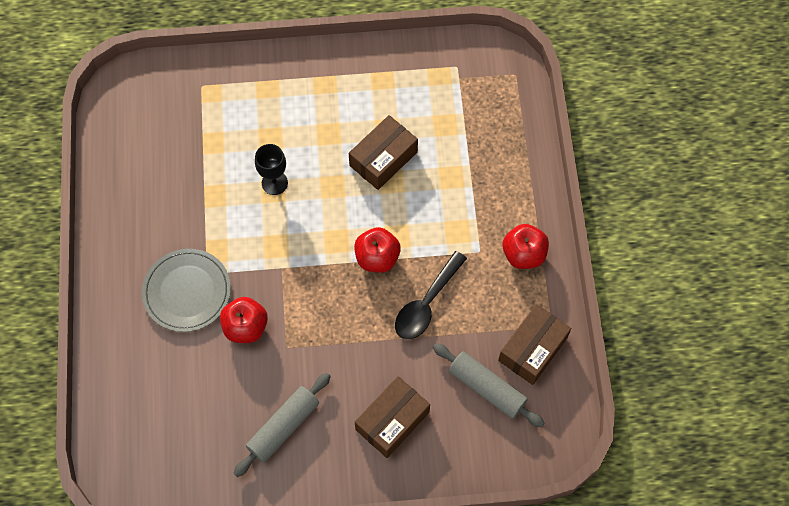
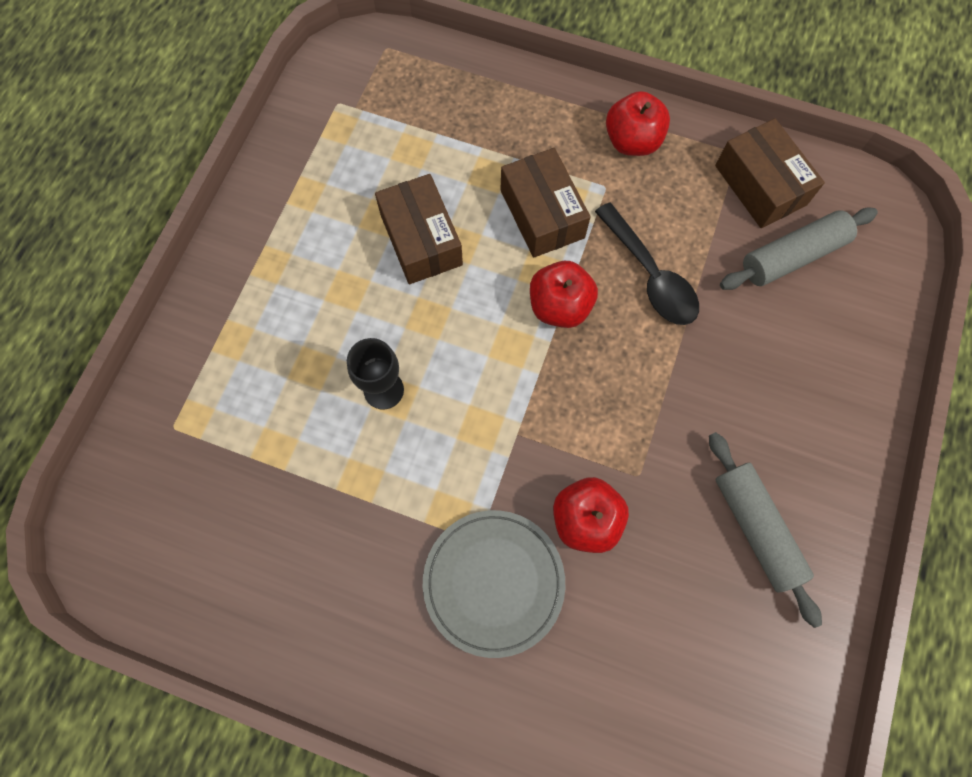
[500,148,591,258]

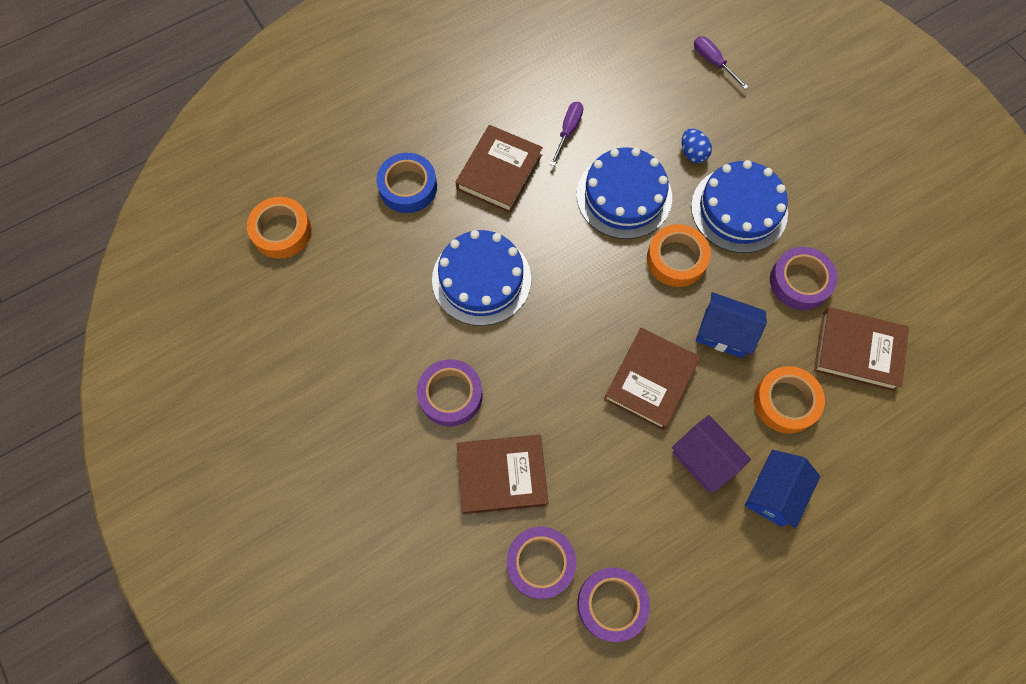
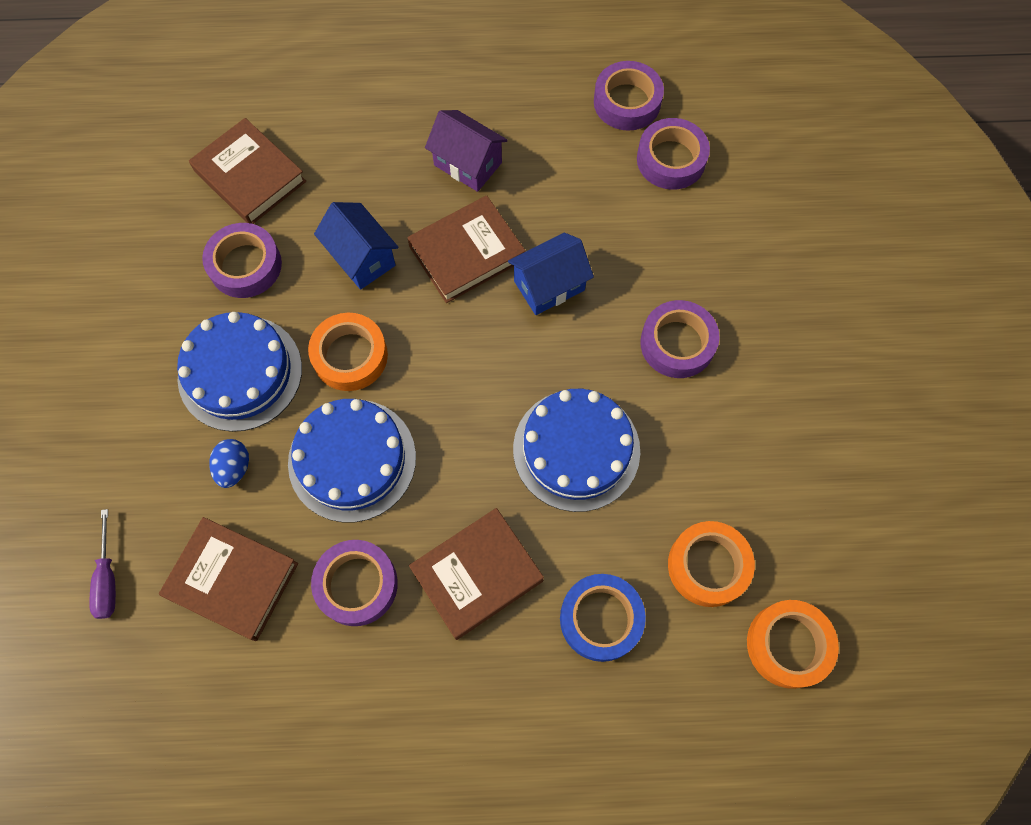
[159,517,298,641]
[311,540,398,626]
[425,110,508,192]
[508,233,594,315]
[668,521,755,607]

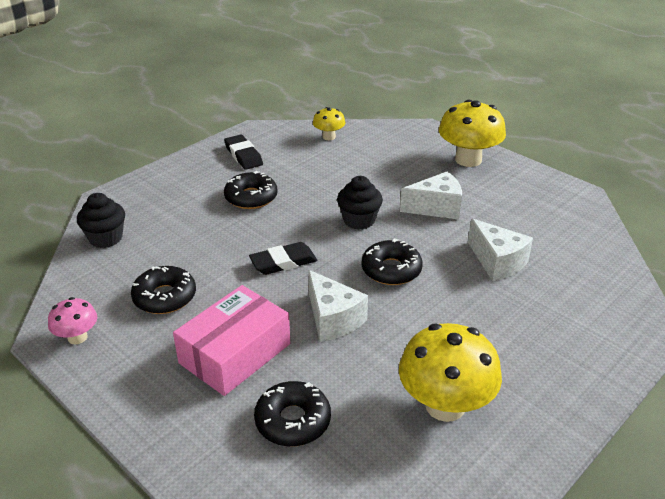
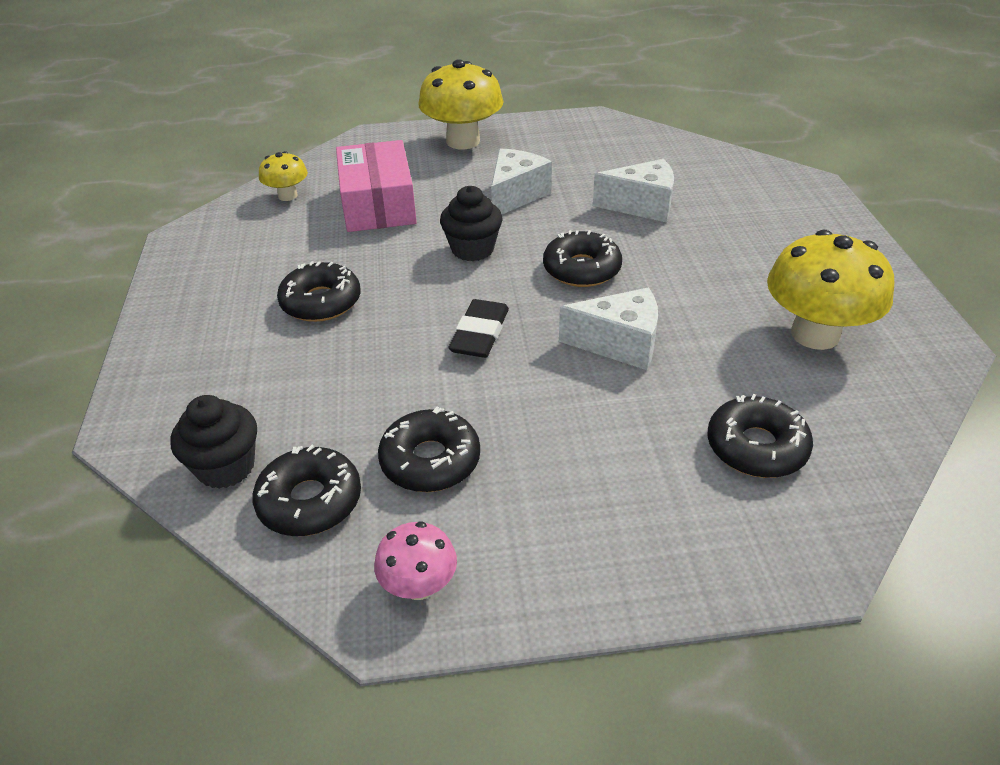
[252,445,361,536]
[336,140,417,232]
[224,135,263,170] (first image)

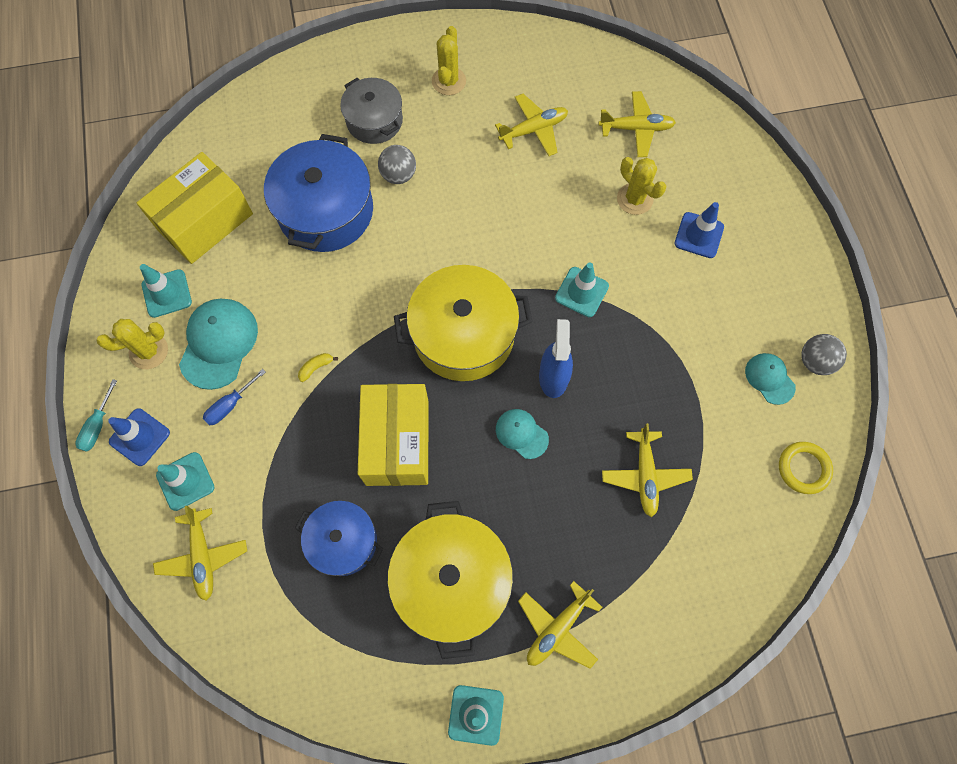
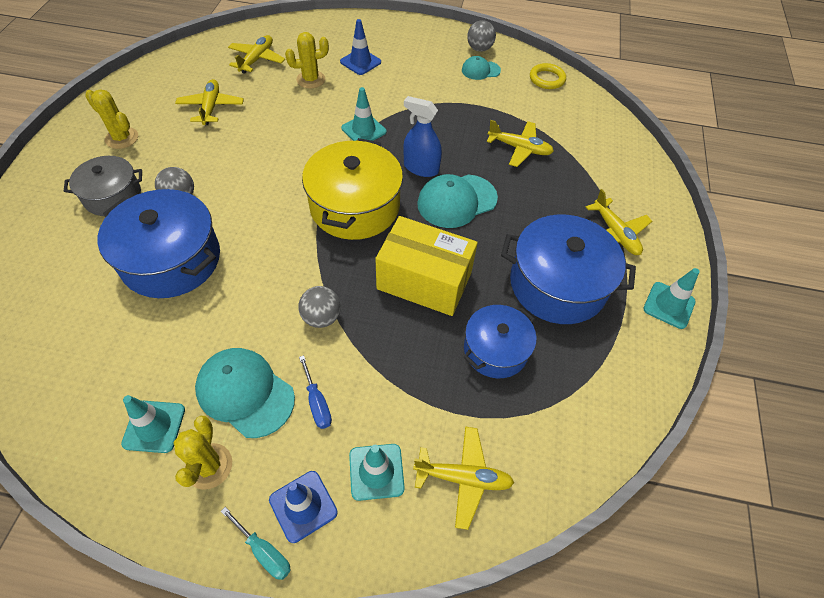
[299,286,341,328]
[417,174,498,228]
[501,214,636,324]
[137,152,253,264] (first image)

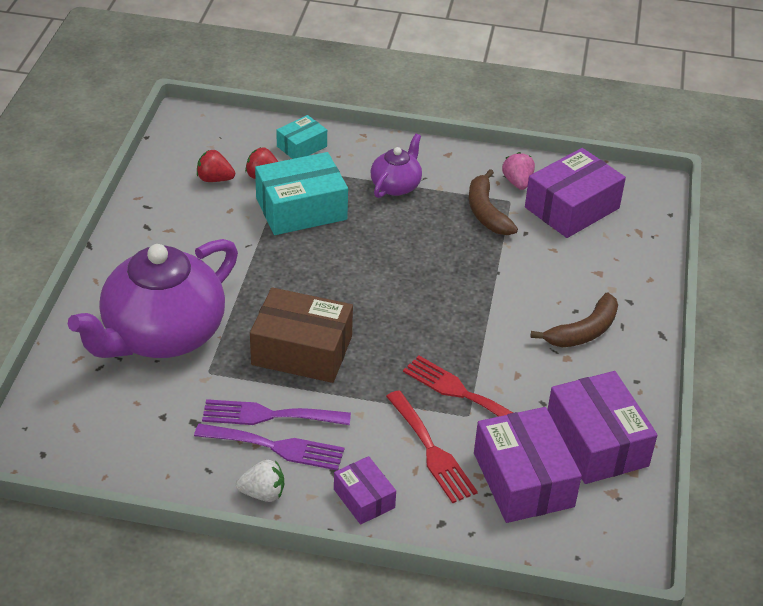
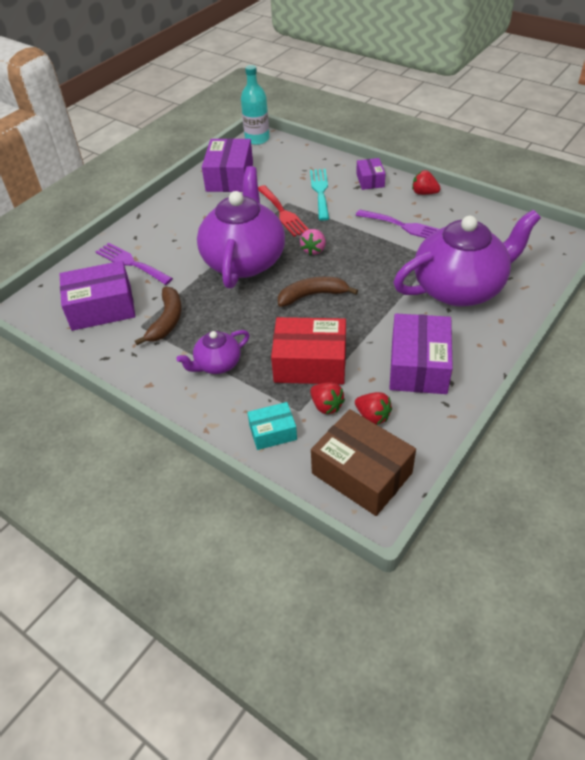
[96,243,173,285]
[197,166,285,288]
[241,65,269,145]
[271,317,346,385]
[278,277,358,307]
[300,229,326,255]
[310,169,329,221]
[311,409,416,516]
[389,314,453,394]
[412,170,441,195]

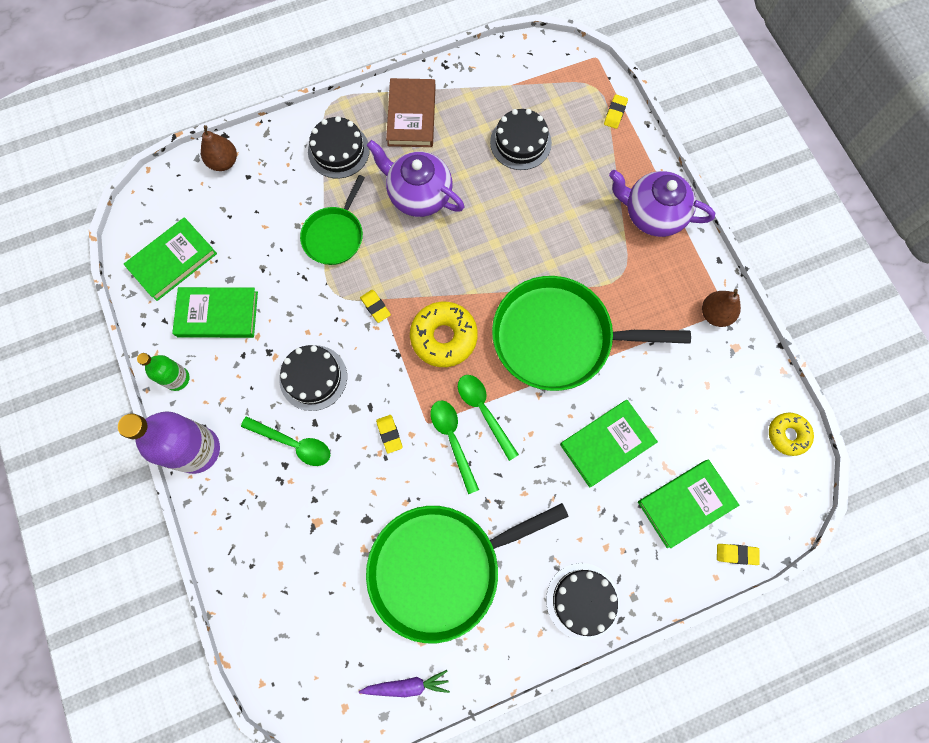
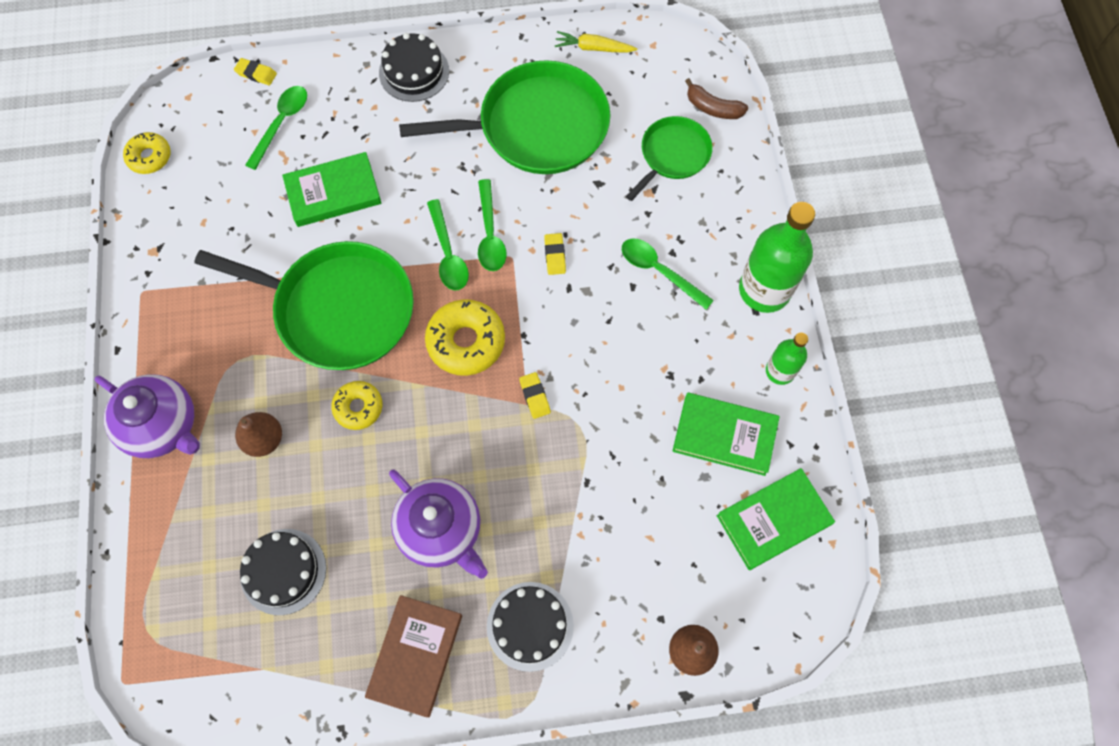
[235,412,282,457]
[245,86,307,170]
[331,381,382,430]
[555,31,638,53]
[626,116,713,201]
[685,78,748,119]
[739,202,815,313]
[279,345,347,411] (first image)
[604,94,628,129] (first image)

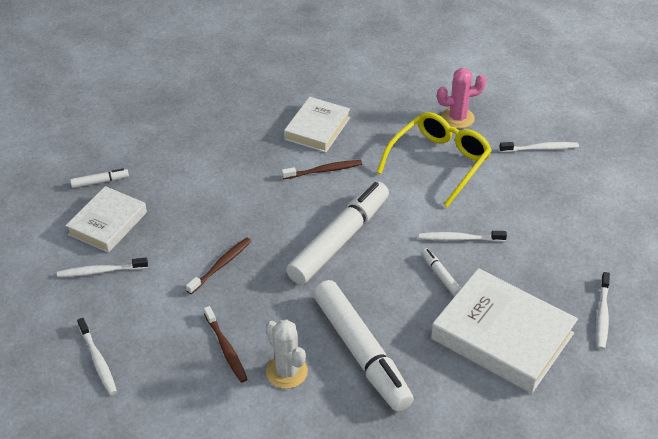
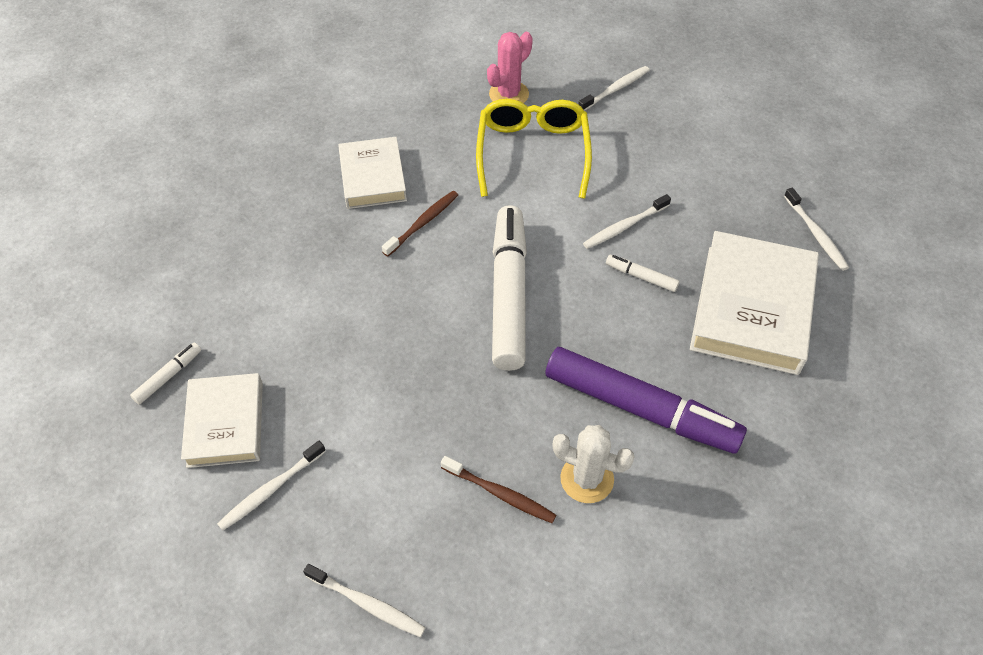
[546,347,747,454]
[690,231,819,375]
[186,238,251,294] (first image)

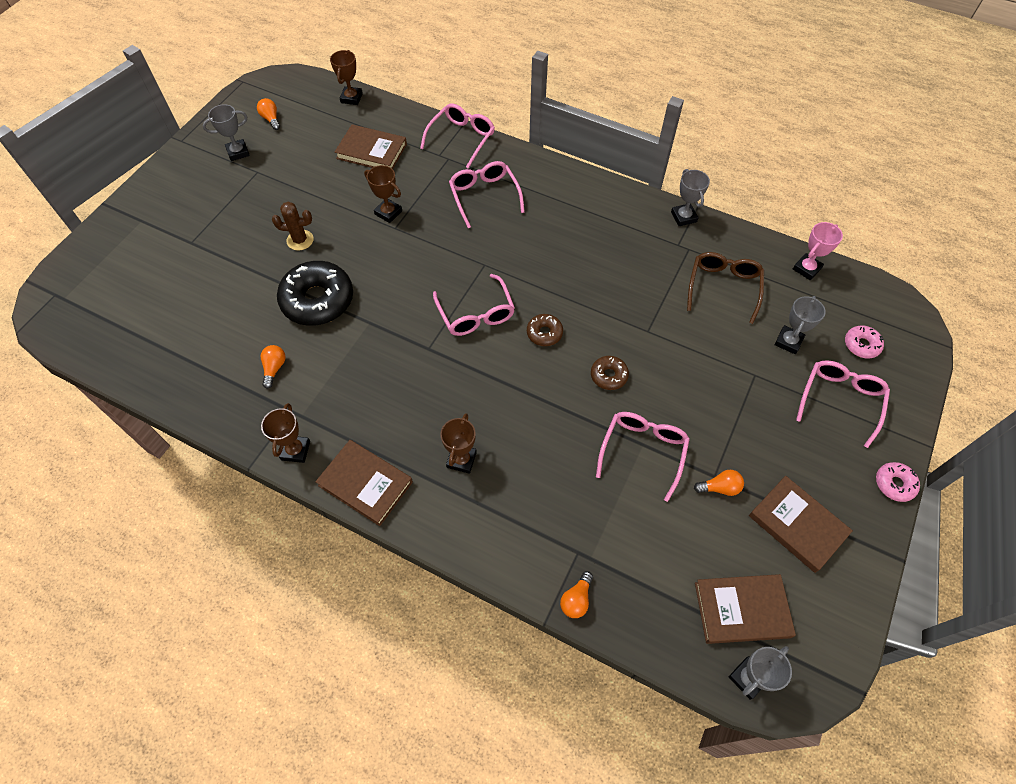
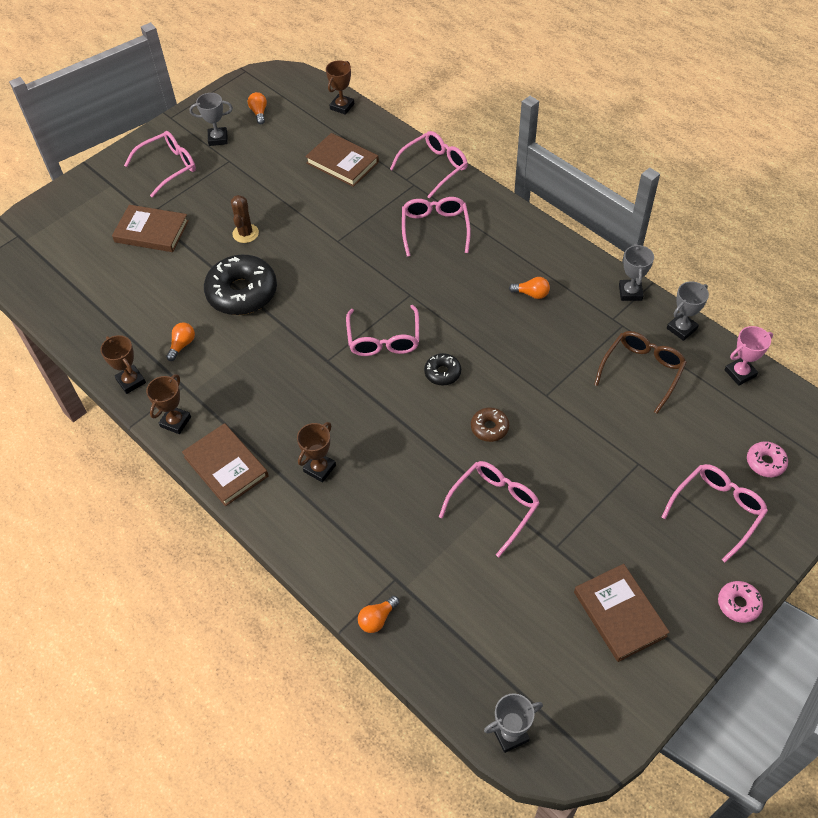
[100,335,146,394]
[112,205,189,252]
[124,131,196,197]
[231,195,259,243]
[424,353,461,386]
[509,277,550,299]
[667,281,709,341]

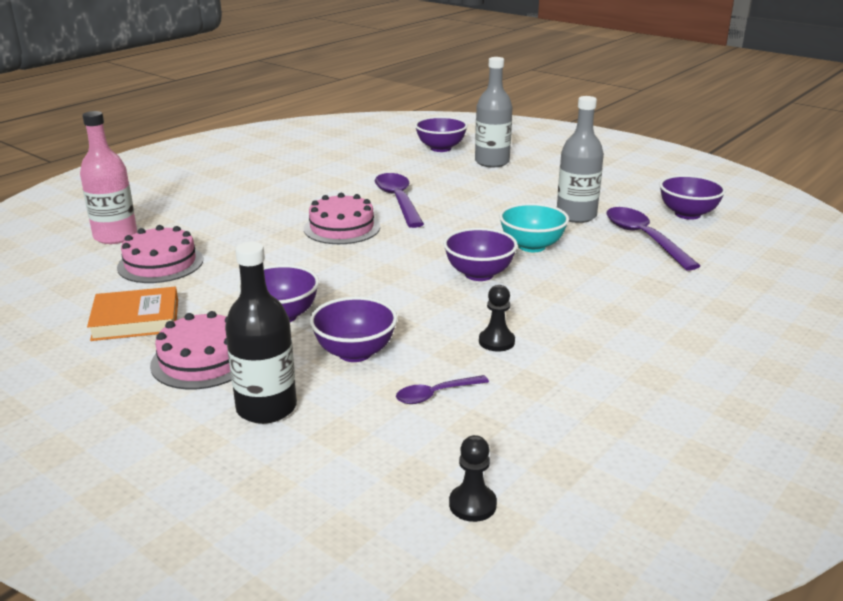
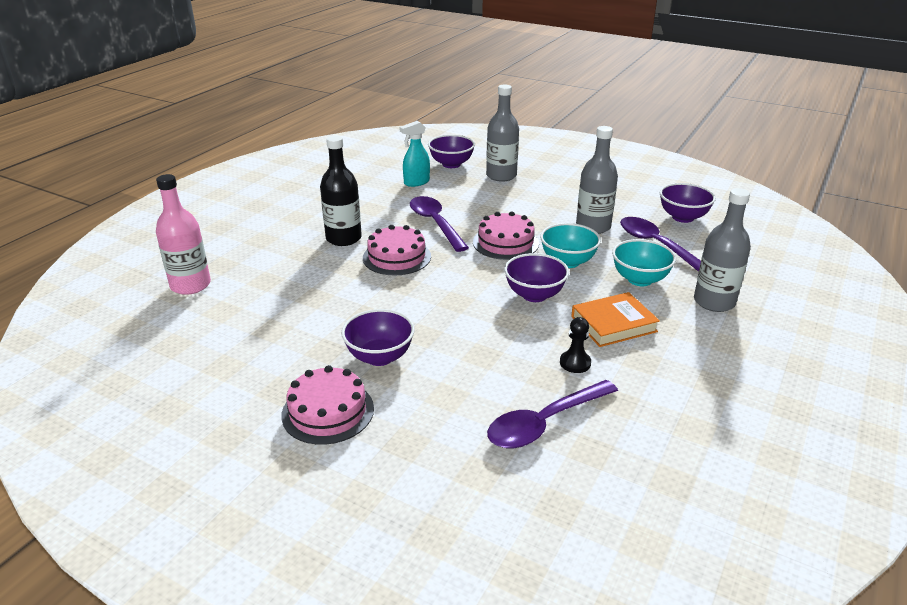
[320,135,362,246]
[399,121,430,187]
[473,211,539,260]
[487,380,618,448]
[571,292,660,347]
[612,239,676,286]
[694,188,751,312]
[310,296,397,362] (first image)
[449,435,497,522] (first image)

